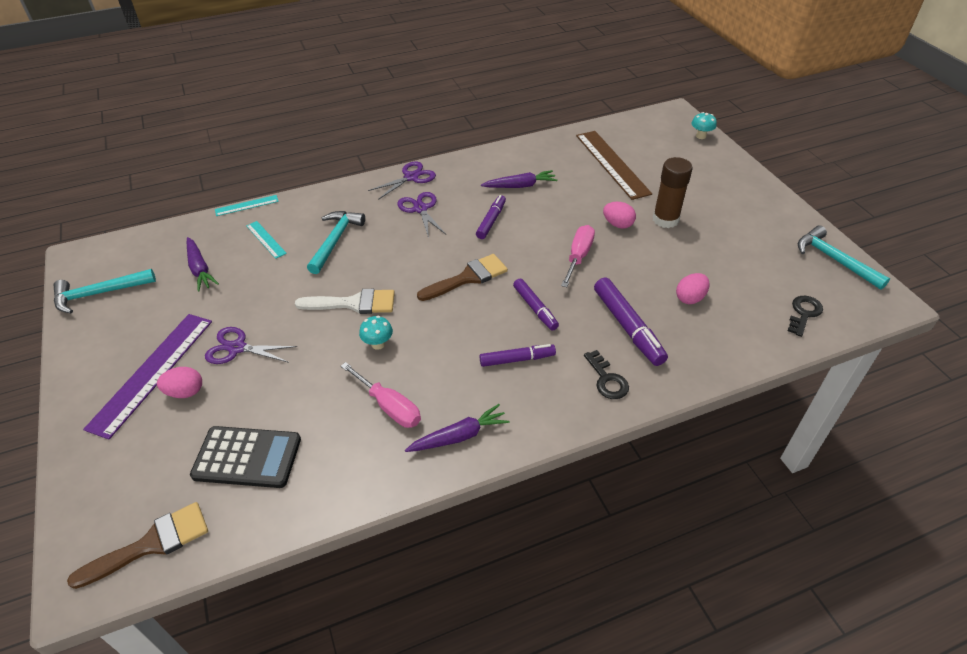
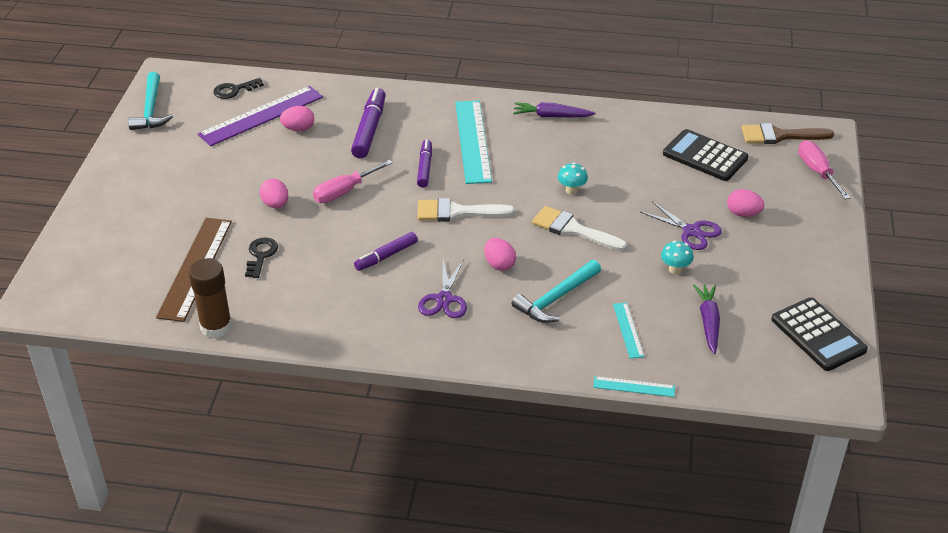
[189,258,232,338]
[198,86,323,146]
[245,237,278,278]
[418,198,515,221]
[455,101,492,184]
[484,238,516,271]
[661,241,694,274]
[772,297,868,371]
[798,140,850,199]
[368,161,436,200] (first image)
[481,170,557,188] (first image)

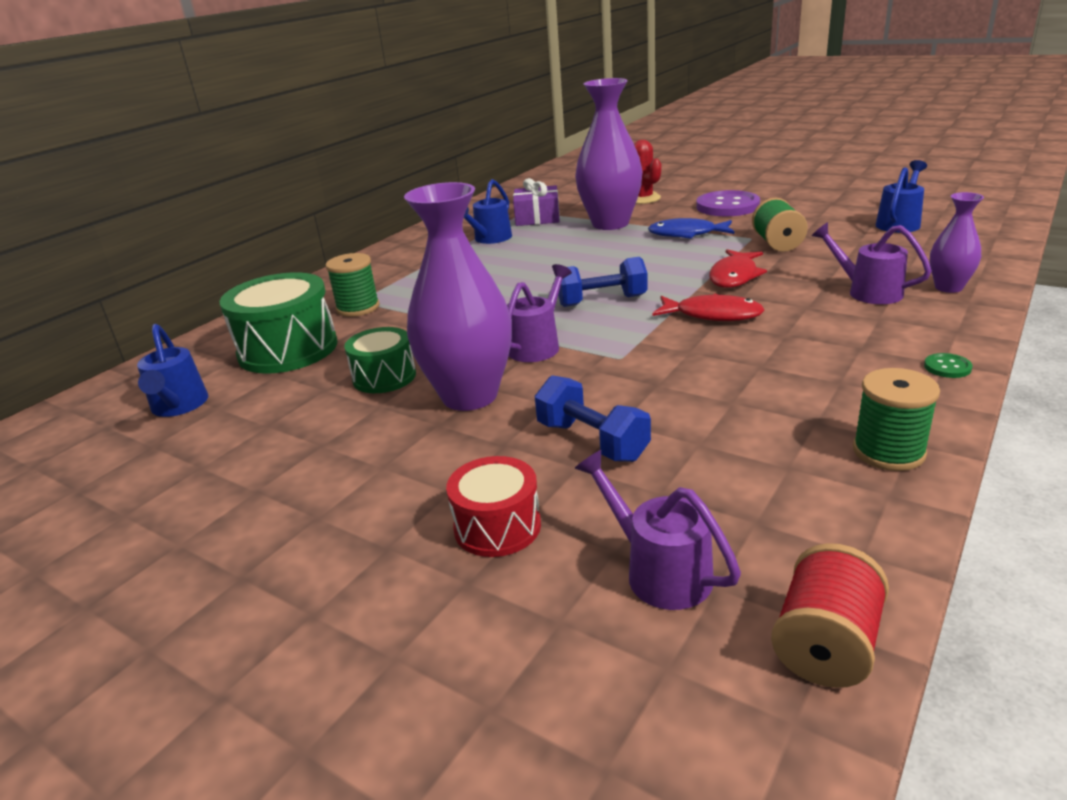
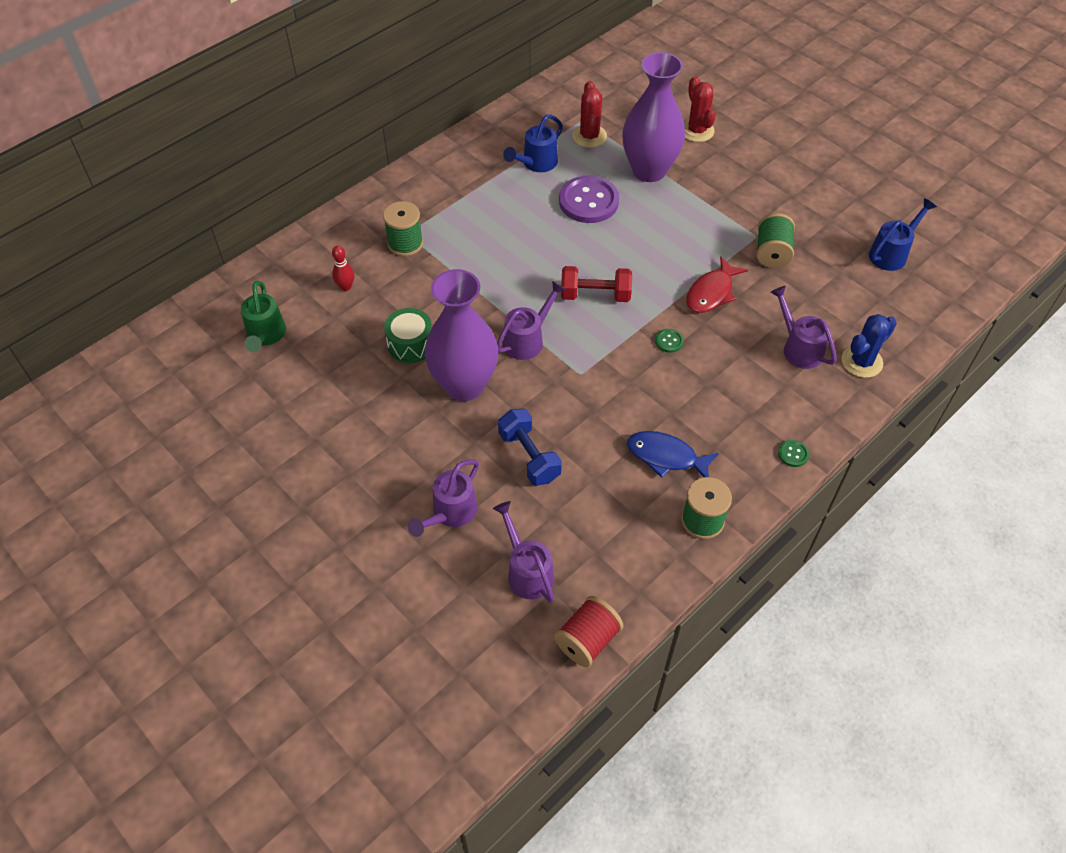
[241,281,286,352]
[332,246,354,291]
[407,459,479,537]
[559,176,619,223]
[561,266,632,302]
[572,81,607,148]
[627,431,719,478]
[655,329,684,353]
[842,314,897,378]

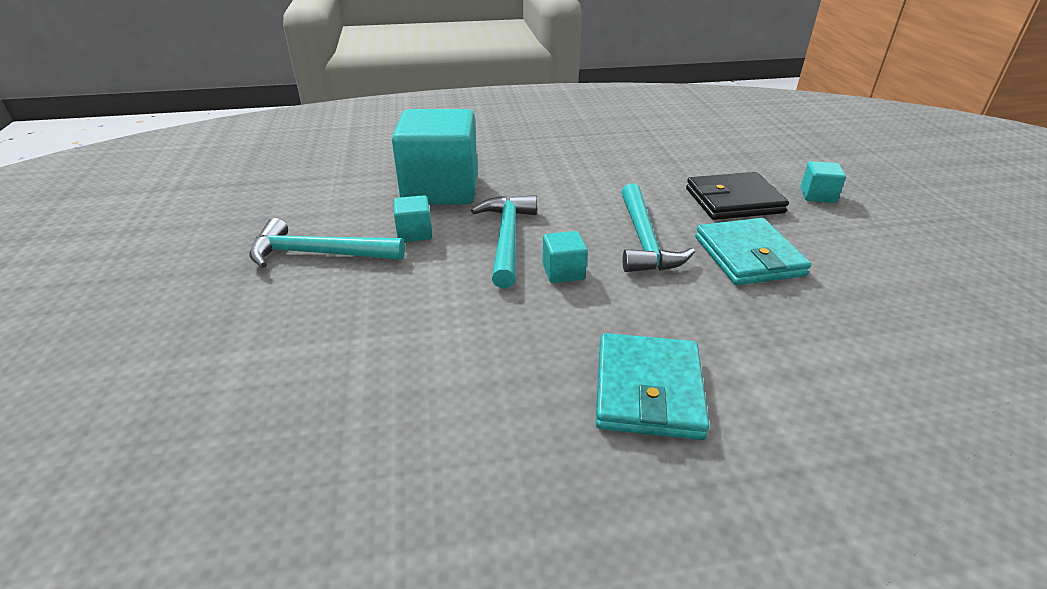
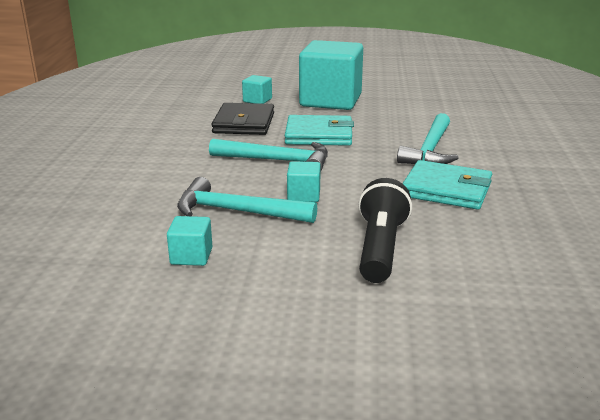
[299,40,363,110]
[358,178,412,283]
[397,113,459,164]

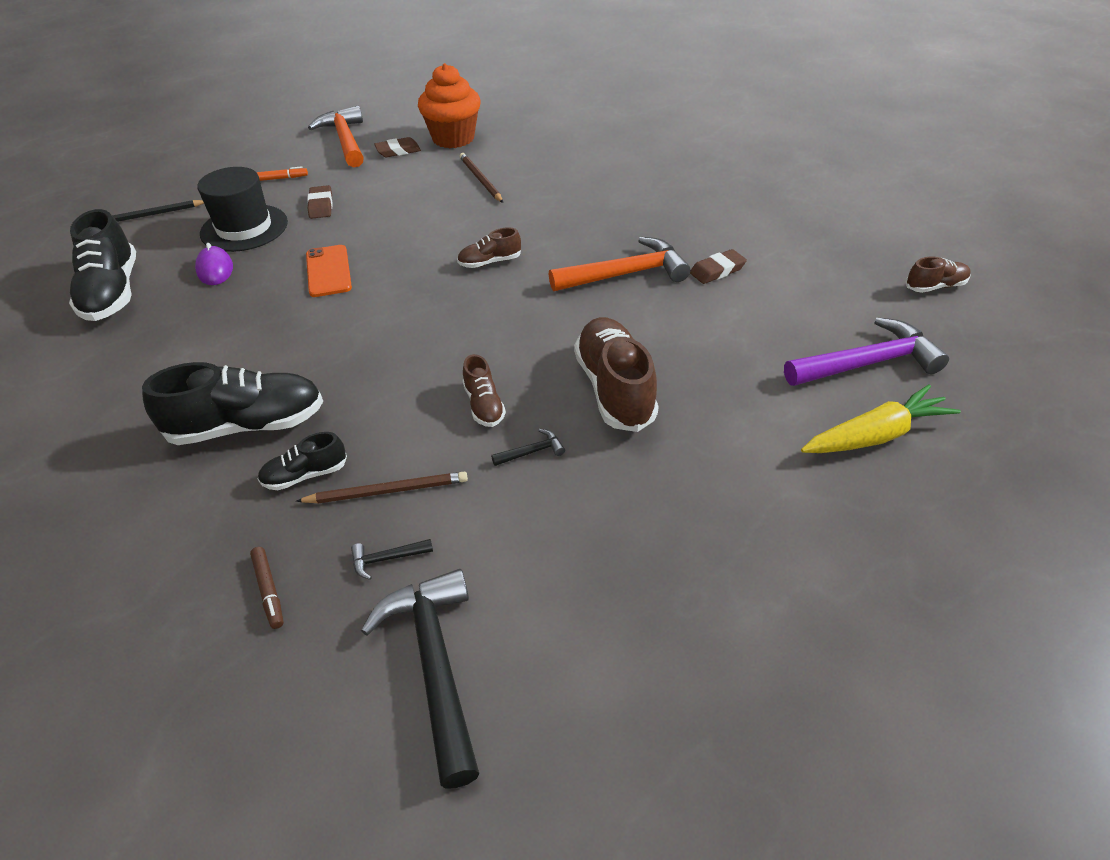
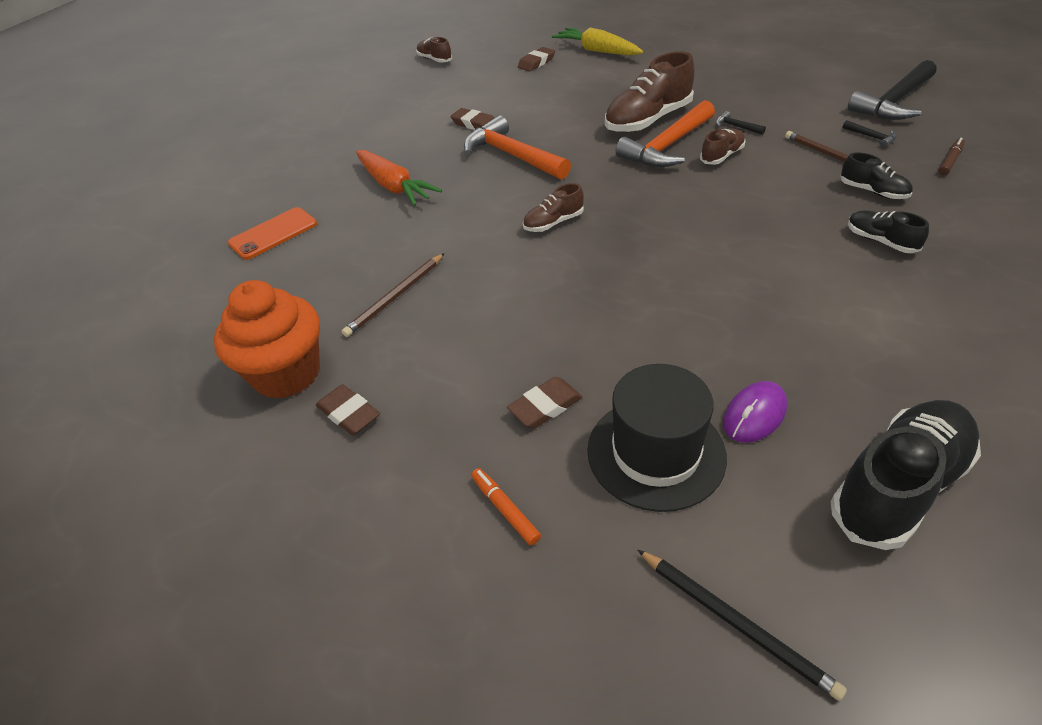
[228,207,317,260]
[356,150,442,206]
[518,47,555,71]
[523,183,584,232]
[615,100,715,167]
[848,211,929,253]

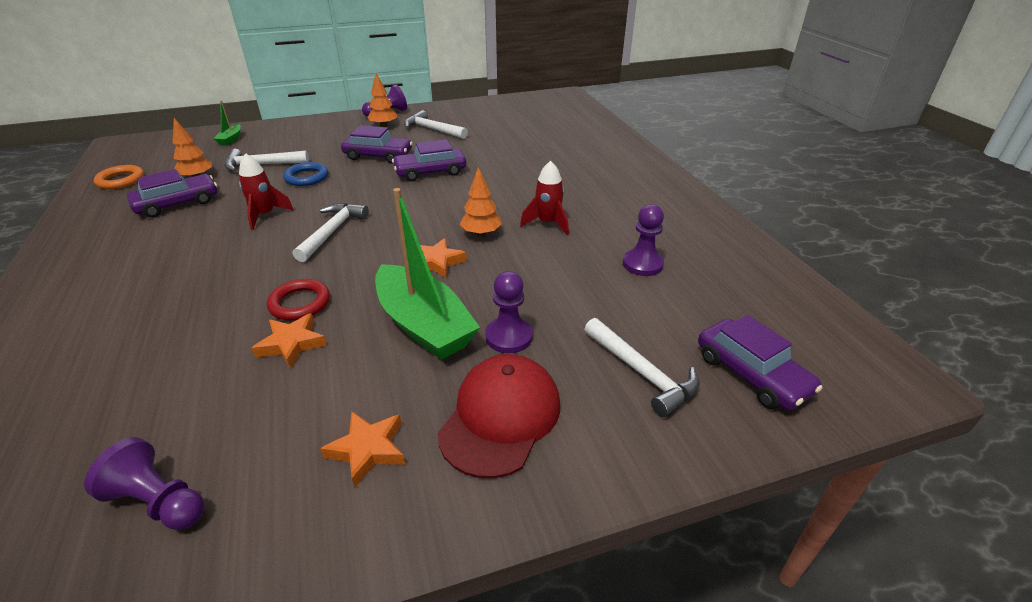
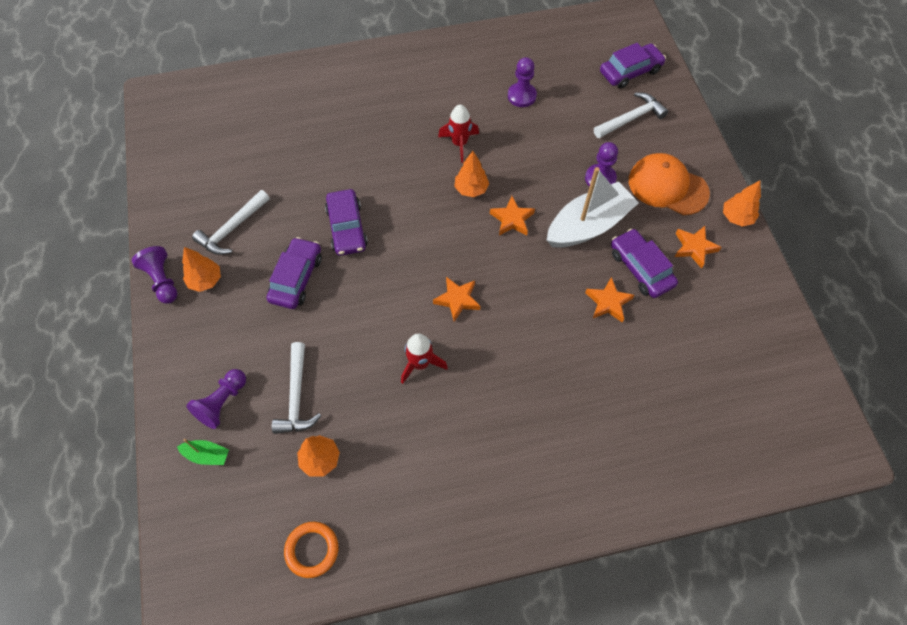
[186,369,246,429]
[433,277,480,322]
[546,167,639,248]
[611,229,678,298]
[629,153,710,215]
[723,180,761,227]
[267,279,330,321] (first image)
[283,162,328,186] (first image)

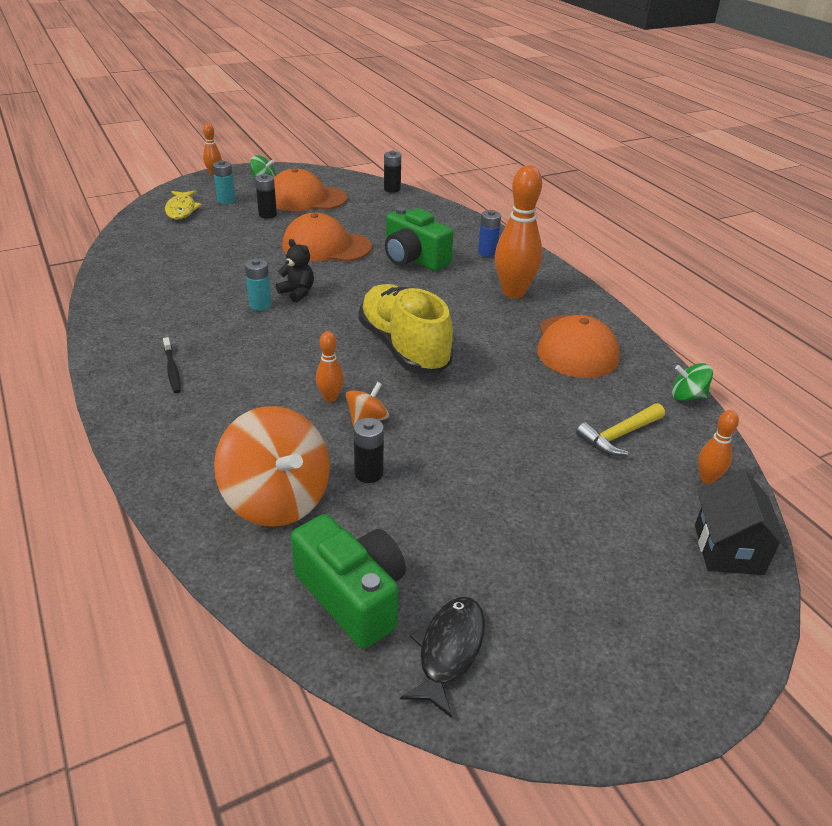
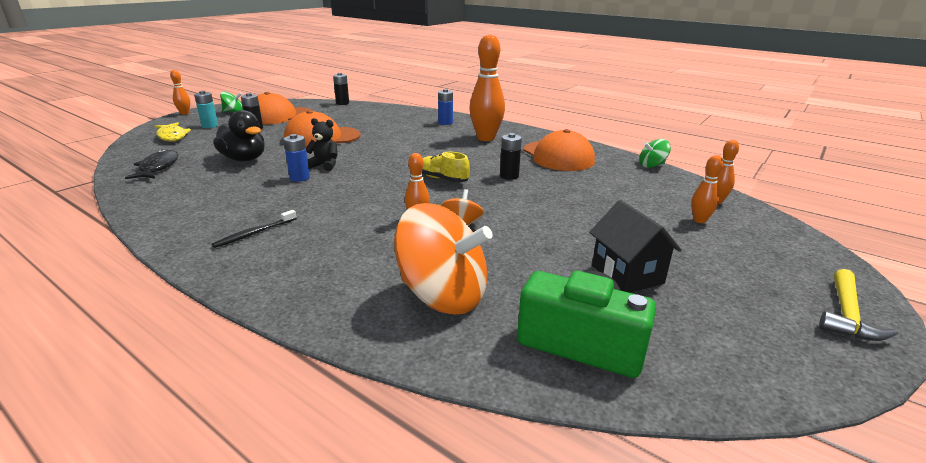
[125,149,178,179]
[212,210,297,248]
[213,110,265,161]
[283,134,310,182]
[422,152,470,183]
[500,133,522,180]
[589,200,682,293]
[691,155,723,223]
[819,269,899,341]
[385,207,454,271] (first image)

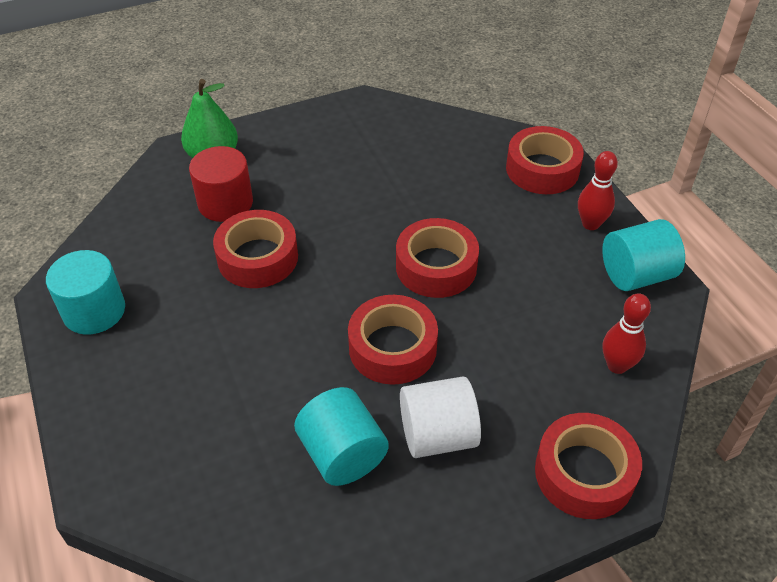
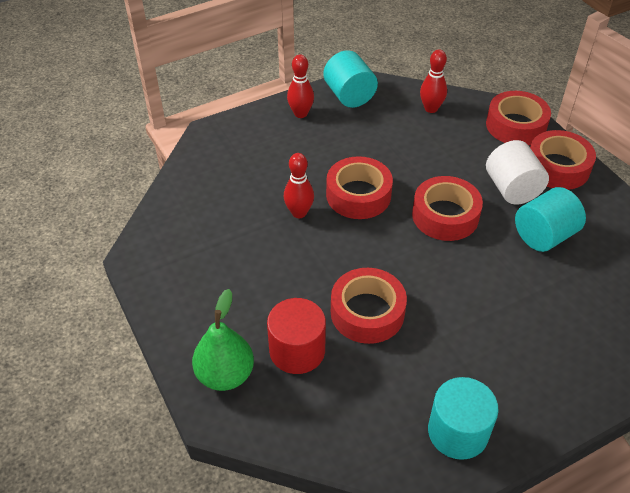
[284,153,314,218]
[530,130,596,190]

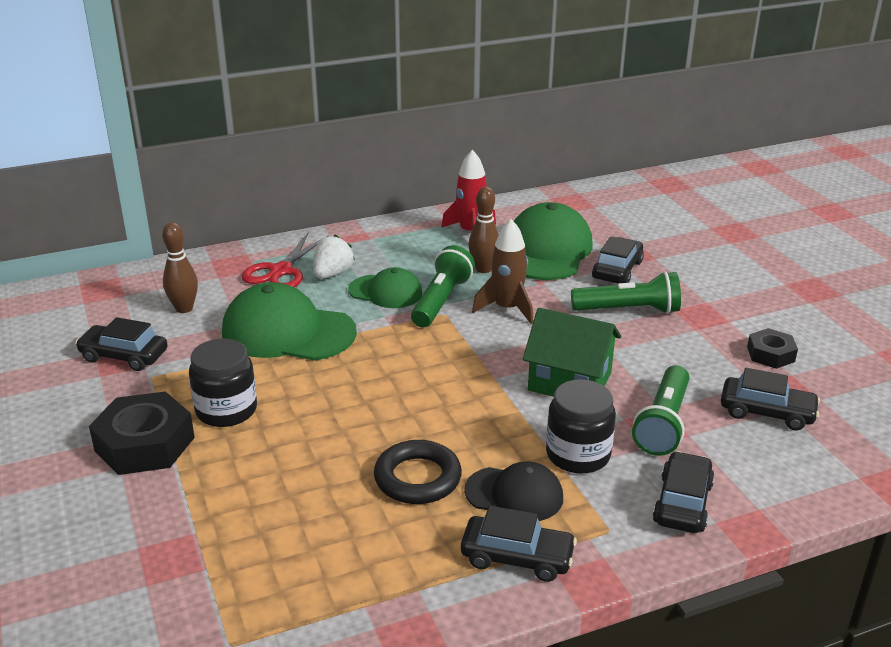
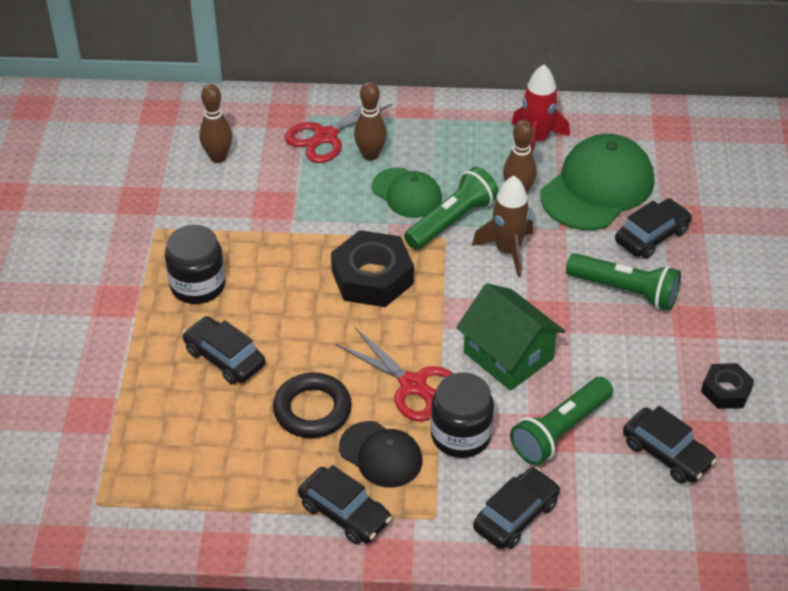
[182,316,266,385]
[331,230,414,307]
[336,328,454,421]
[354,82,387,161]
[222,282,357,361] (first image)

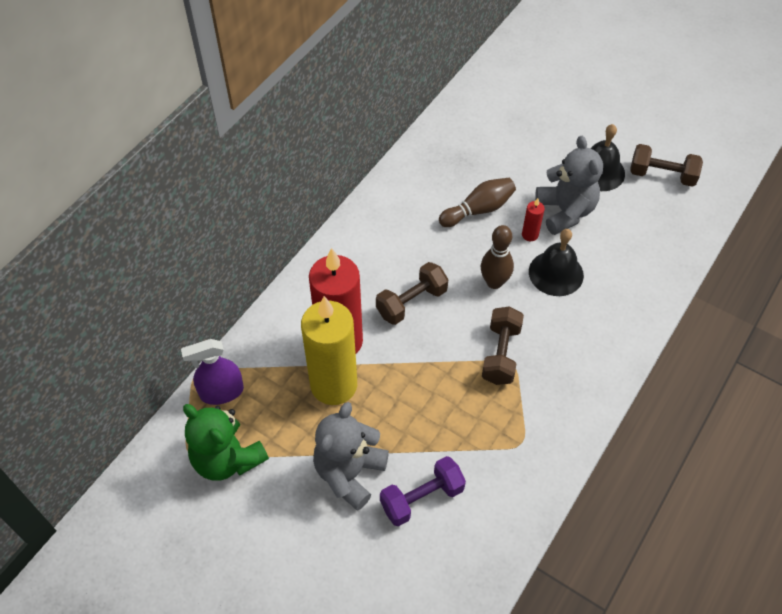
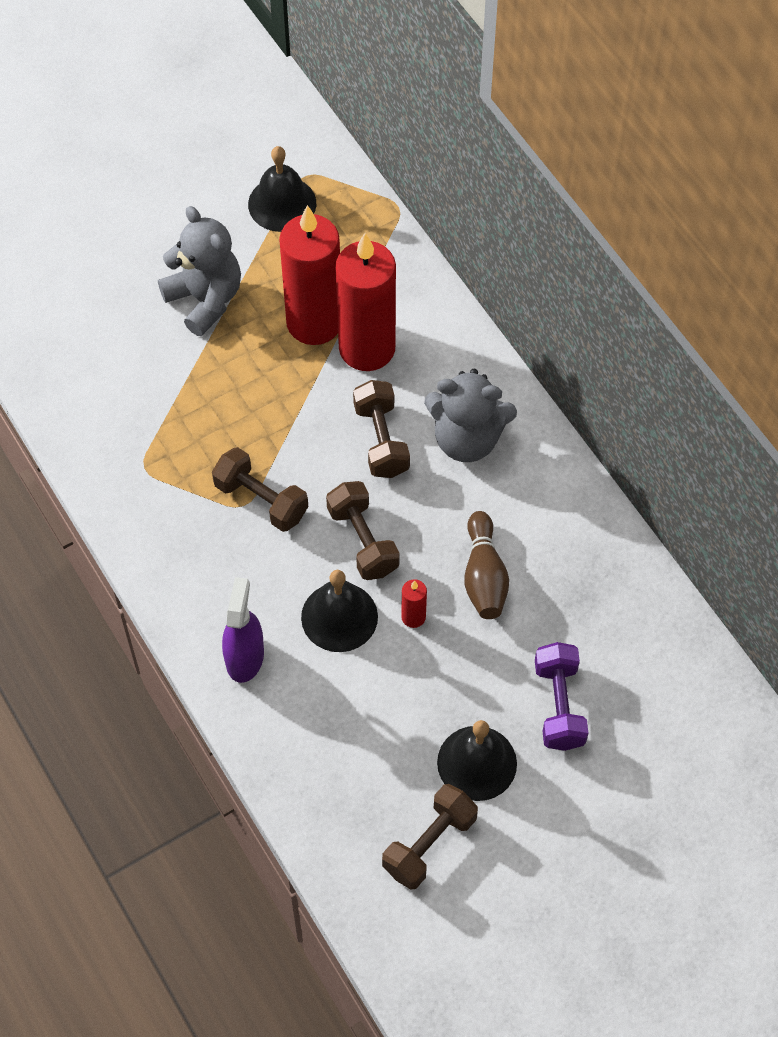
[222,577,264,683]
[248,146,316,232]
[279,205,340,345]
[326,481,400,580]
[424,368,517,462]
[535,642,588,751]

